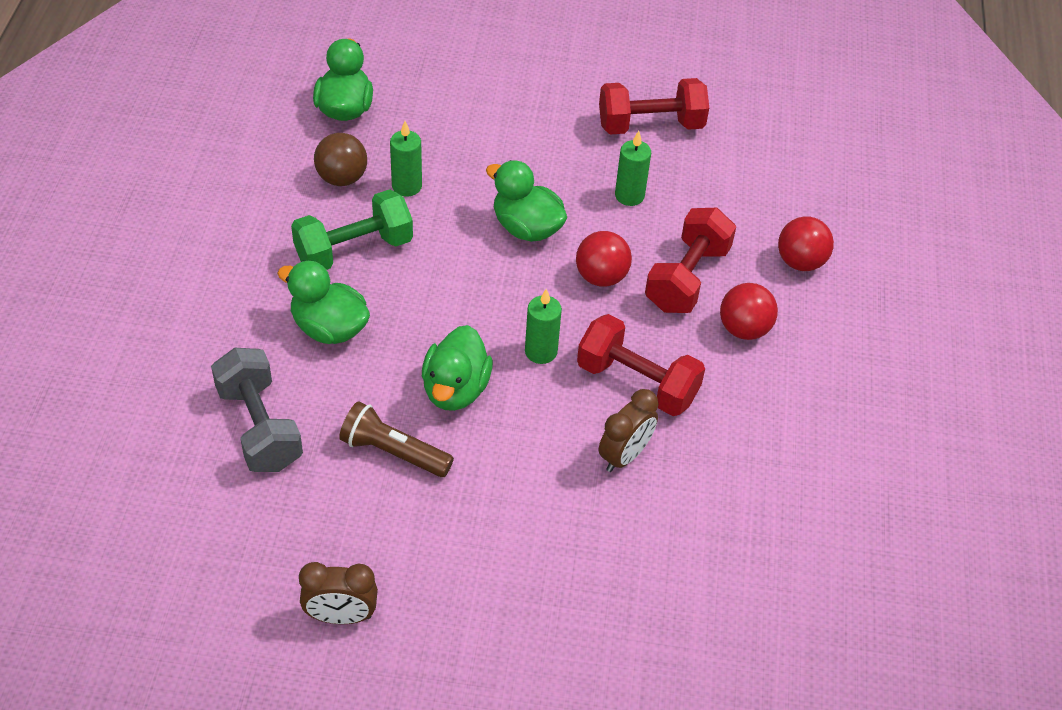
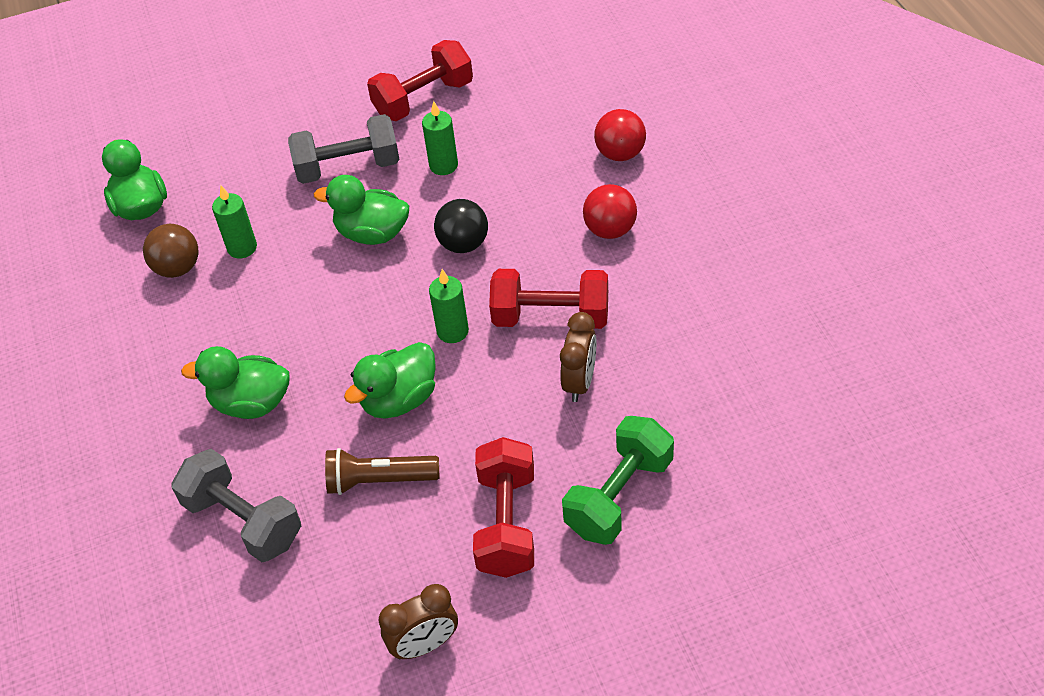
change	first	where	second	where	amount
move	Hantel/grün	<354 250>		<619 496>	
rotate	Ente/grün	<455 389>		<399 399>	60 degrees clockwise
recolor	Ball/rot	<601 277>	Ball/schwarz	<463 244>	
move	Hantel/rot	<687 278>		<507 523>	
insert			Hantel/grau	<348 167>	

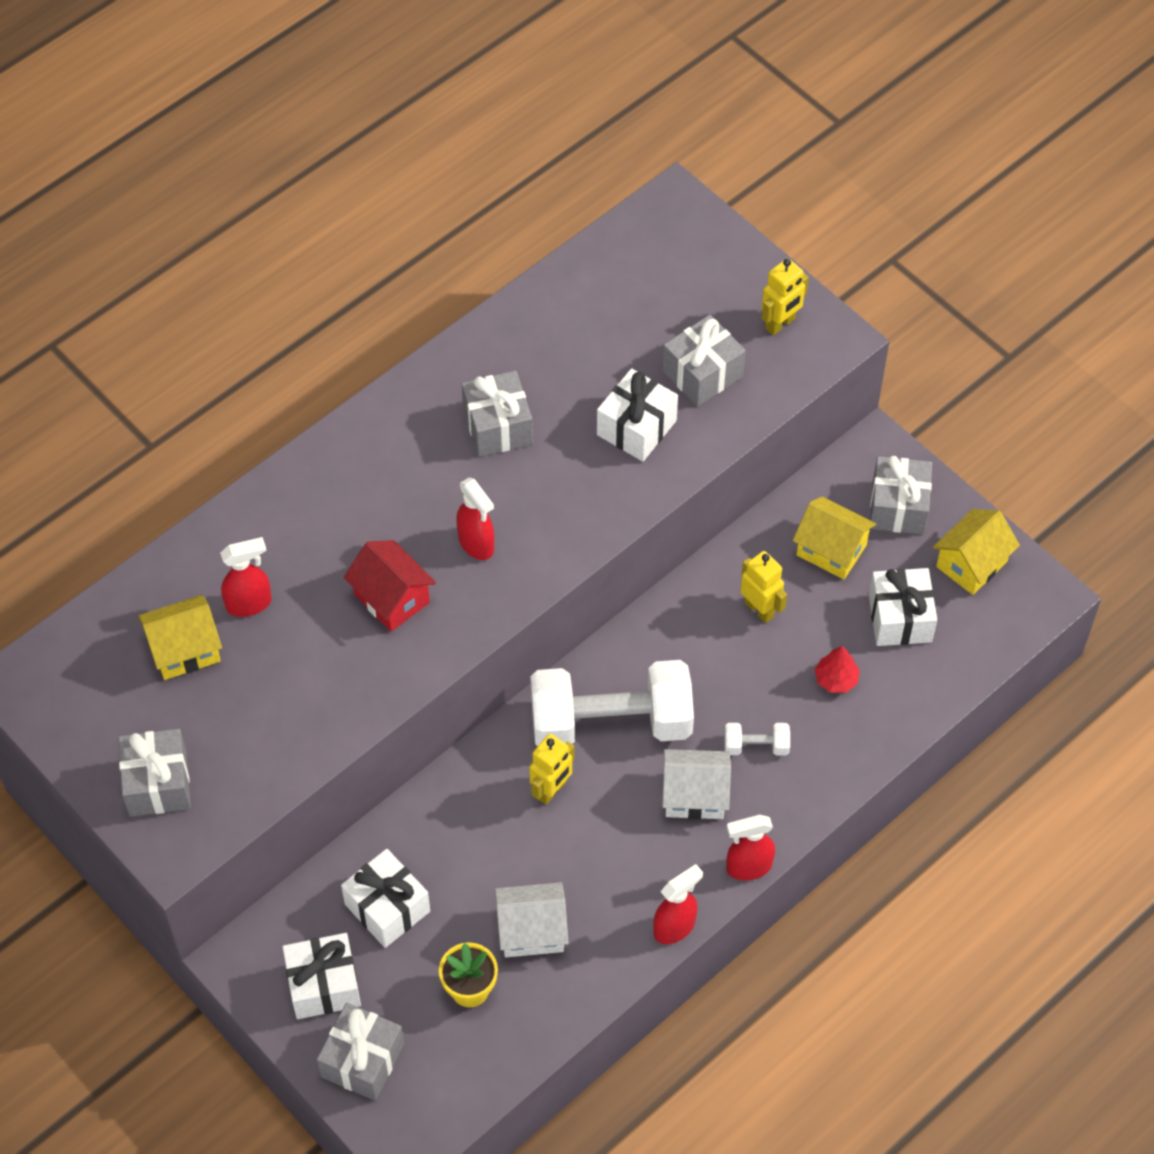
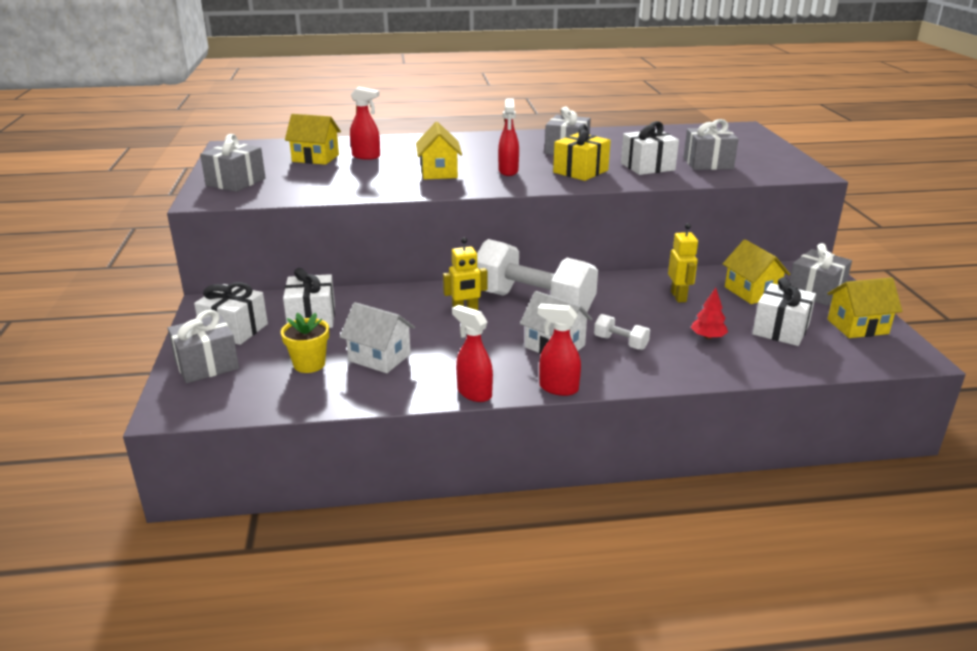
change	first	where	second	where	amount
recolor	Haus/rot	<392 598>	Haus/gelb	<439 172>	
rotate	Sprühflasche/rot	<675 927>		<474 393>	135 degrees counterclockwise
delete	Roboter/gelb	<780 324>			
insert			Geschenk/gelb	<580 171>	

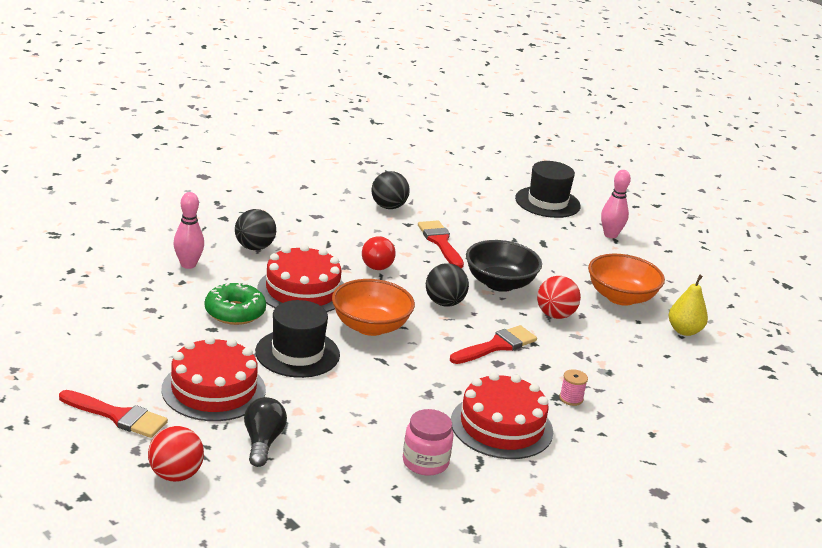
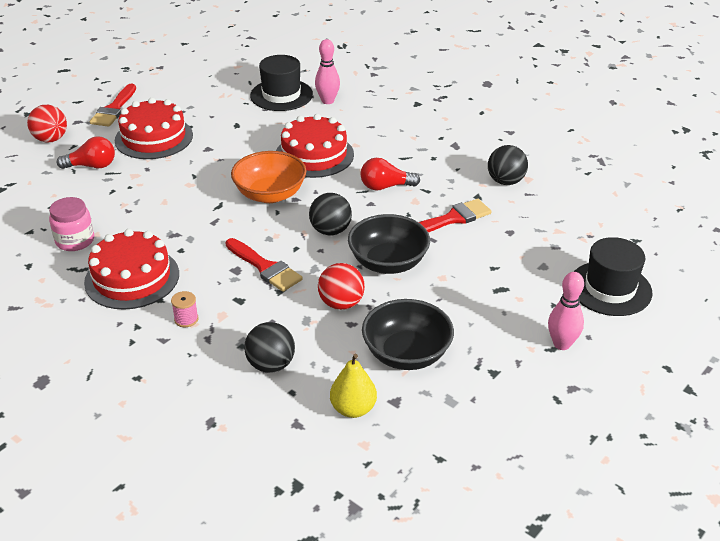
change	first	where	second	where	amount
delete	Donut/grün	<235 312>			
move	Ball/schwarz	<254 247>		<271 365>	
recolor	Glühbirne/schwarz	<262 442>	Glühbirne/rot	<92 166>	
move	Hut/schwarz	<297 353>		<281 95>	
recolor	Schüssel/orange	<621 297>	Schüssel/schwarz	<406 354>	

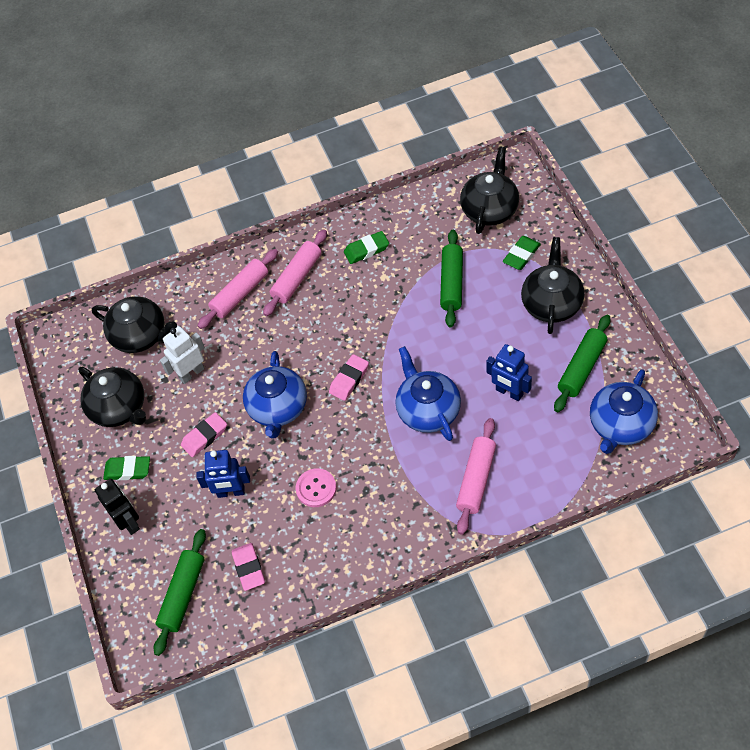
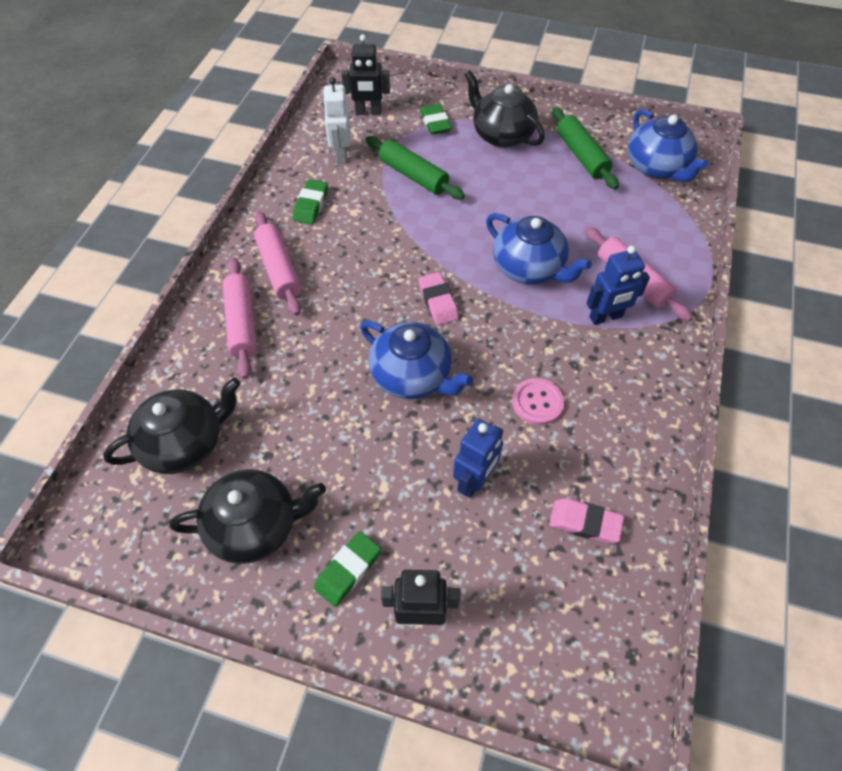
change	first	where	second	where	amount
delete	Nudelholz/grün	<183 595>			
move	Roboter/weiß	<191 373>		<341 154>	
delete	Radiergummi/rosa	<204 436>			
rotate	Teekanne/blau	<428 410>		<529 268>	150 degrees counterclockwise
replace	Teekanne/schwarz	<490 209>	Roboter/schwarz	<368 112>	
move	Roboter/blau	<509 392>		<606 317>	

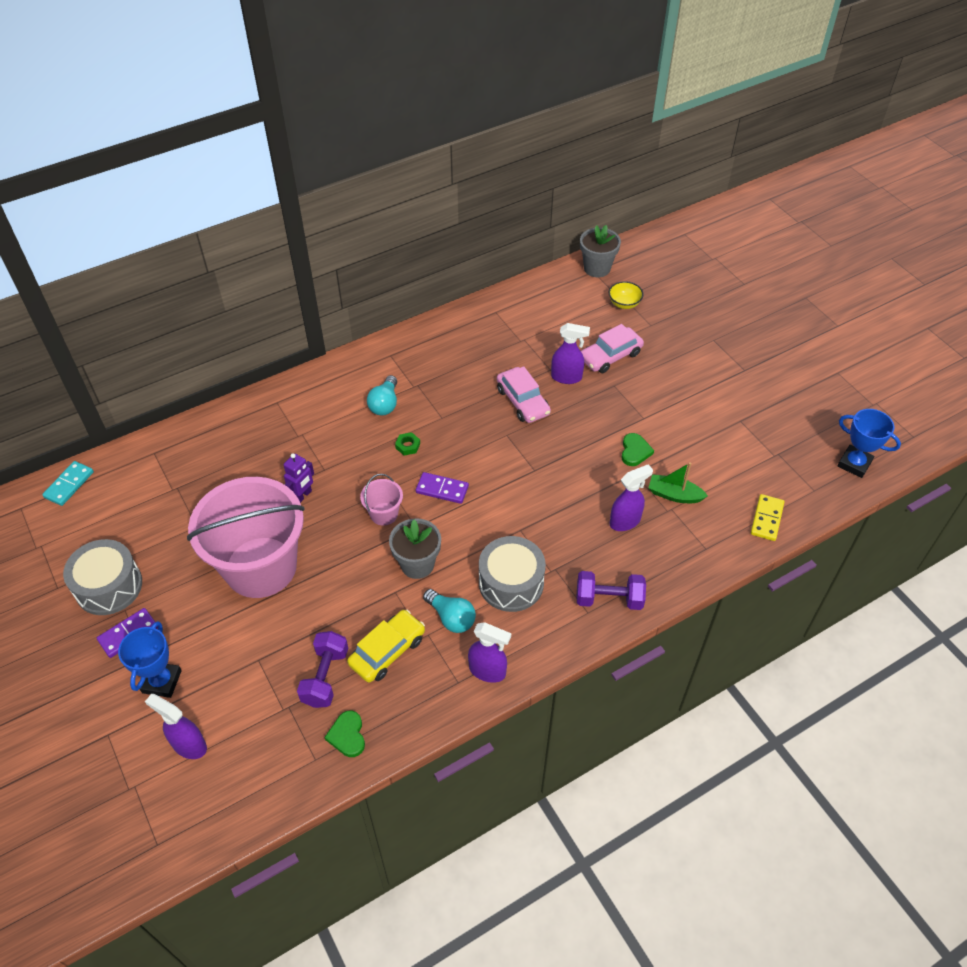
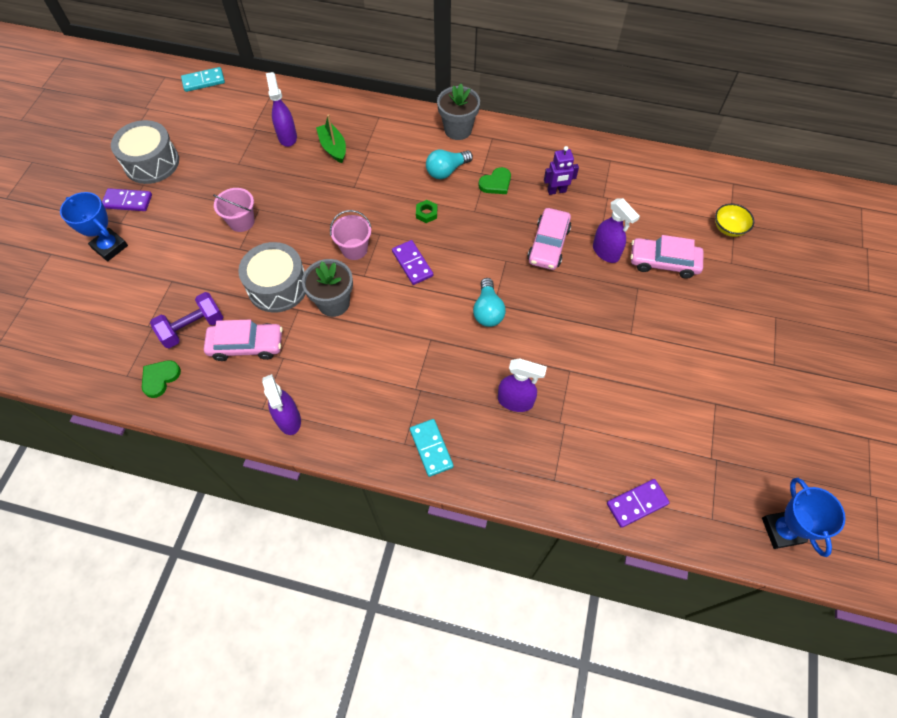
change	first	where	second	where	amount
rotate	Pokal/blau	<162 681>		<110 247>	75 degrees clockwise
move	Sprühflasche/lila	<189 745>		<287 137>	
resize	Eimer/rosa	<261 567>		<241 221>	x0.40
move	Roboter/lila	<303 496>		<556 191>	
recolor	Auto/gelb	<387 651>	Auto/rosa	<246 345>	
move	Glühbirne/türkis	<451 617>		<488 311>	
move	Trommel/grau	<511 583>		<278 286>	
replace	Hantel/lila	<609 599>	Dominostein/türkis	<431 448>	
move	Blumentopf/grau	<597 268>		<458 130>	
move	Herz/grün	<635 451>		<496 183>	
move	Boot/grün	<674 495>		<333 148>	
recolor	Dominostein/gelb	<767 519>	Dominostein/lila	<637 504>	

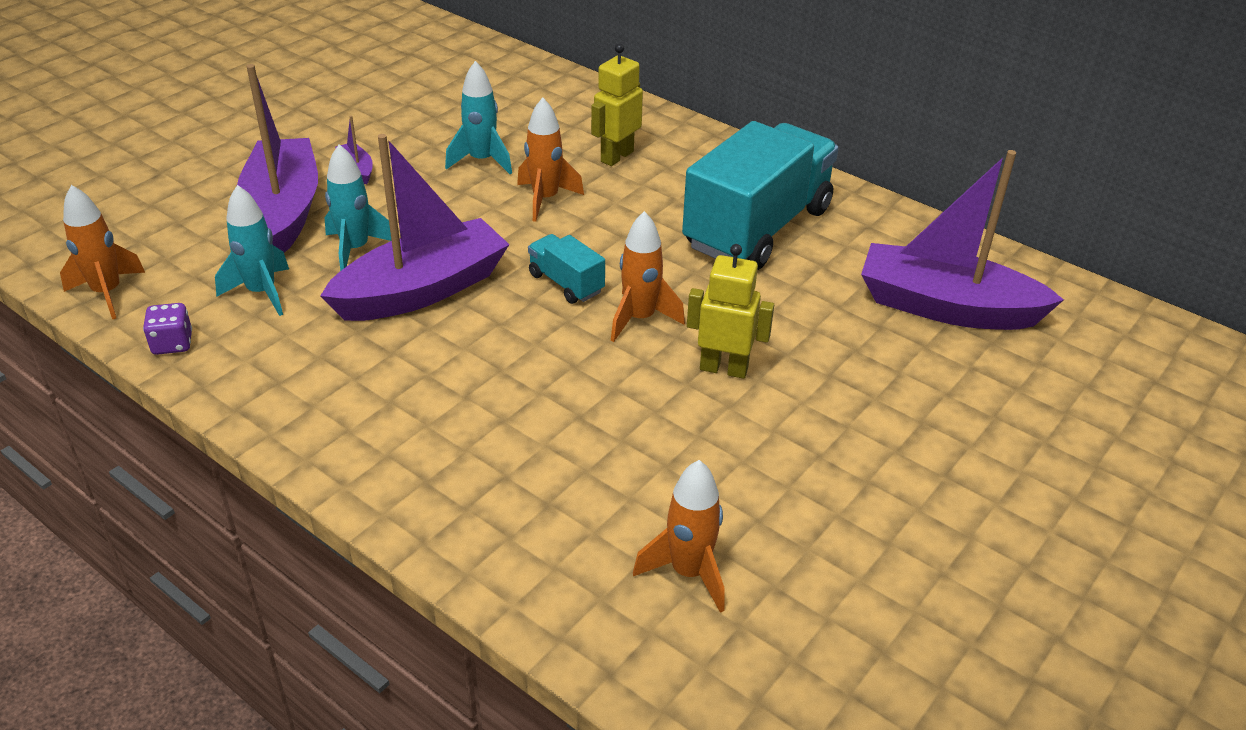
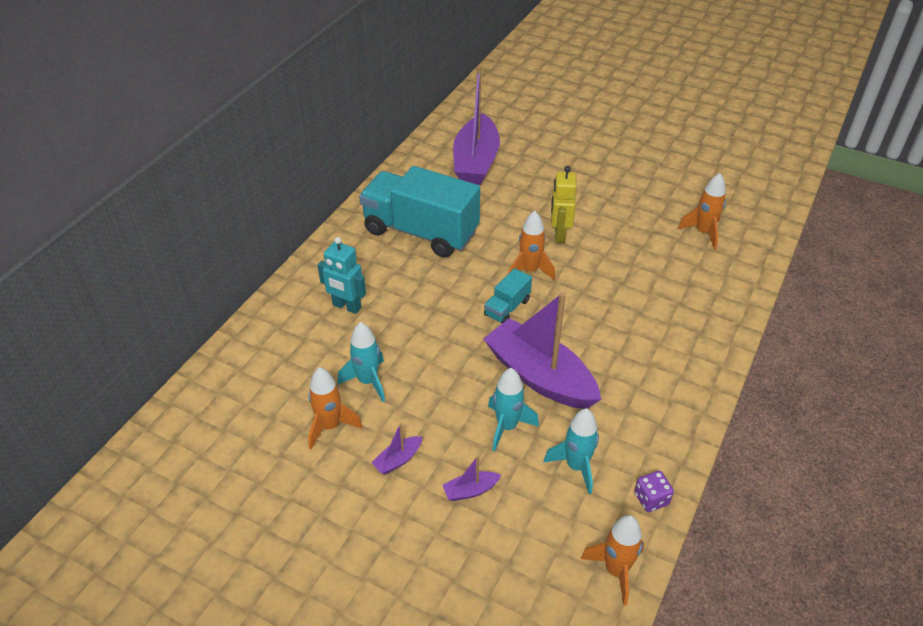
change	first	where	second	where	amount
resize	Boot/lila	<284 211>		<470 490>	x0.40
move	Rakete/orange	<545 199>		<330 426>	
recolor	Roboter/gelb	<616 156>	Roboter/türkis	<346 306>	

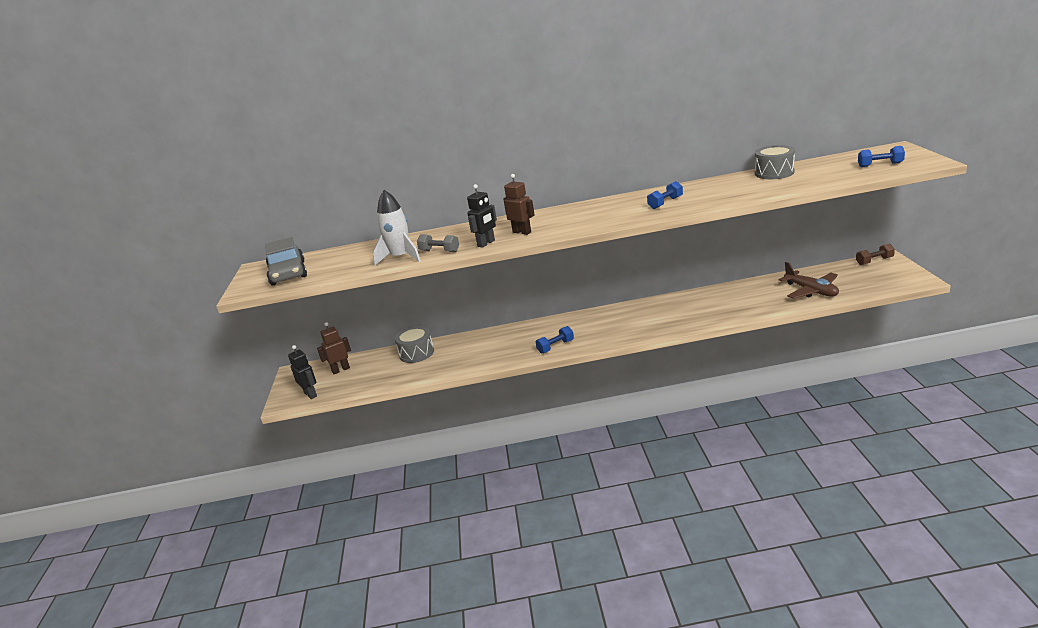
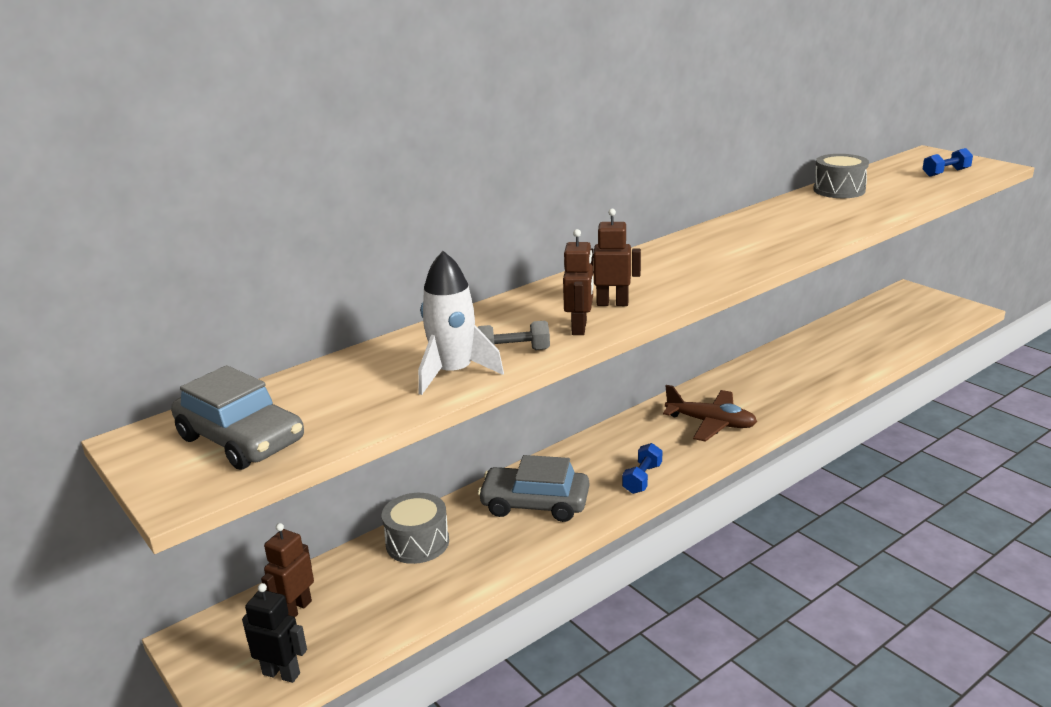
change	first	where	second	where	amount
recolor	Roboter/schwarz	<486 243>	Roboter/braun	<579 328>	
delete	Hantel/blau	<665 203>			
move	Flugzeug/braun	<811 291>		<711 423>	
delete	Hantel/braun	<874 261>			
insert			Auto/grau	<535 504>	

